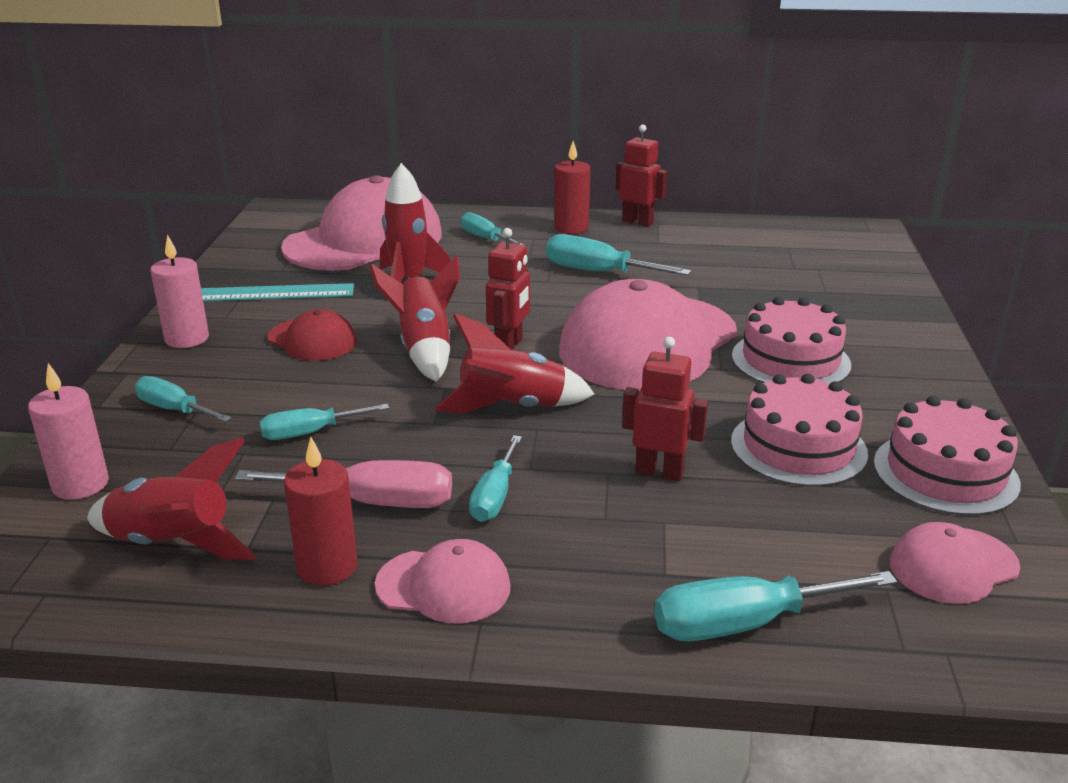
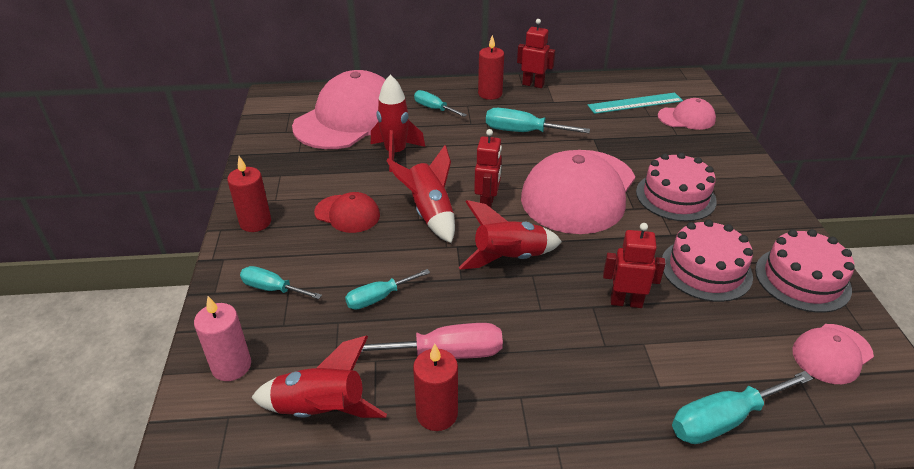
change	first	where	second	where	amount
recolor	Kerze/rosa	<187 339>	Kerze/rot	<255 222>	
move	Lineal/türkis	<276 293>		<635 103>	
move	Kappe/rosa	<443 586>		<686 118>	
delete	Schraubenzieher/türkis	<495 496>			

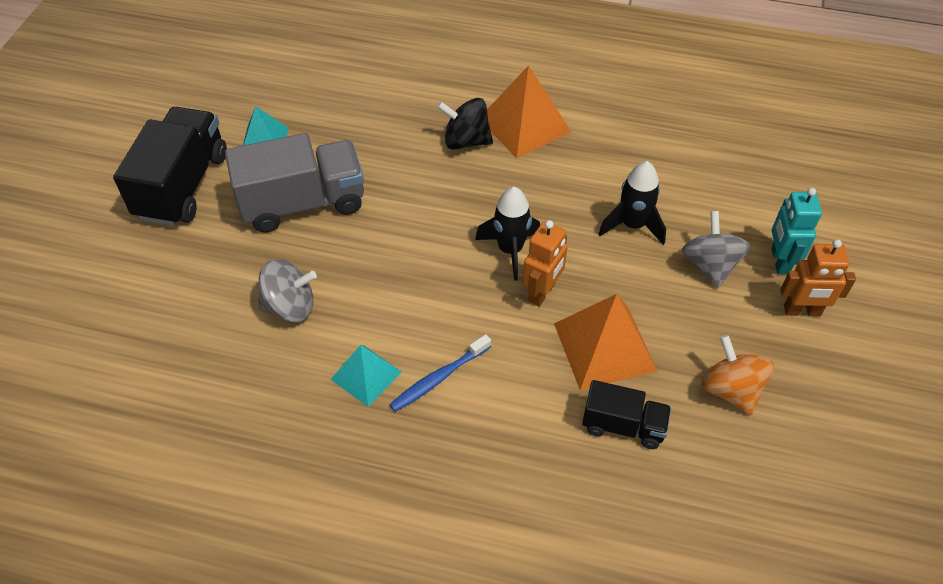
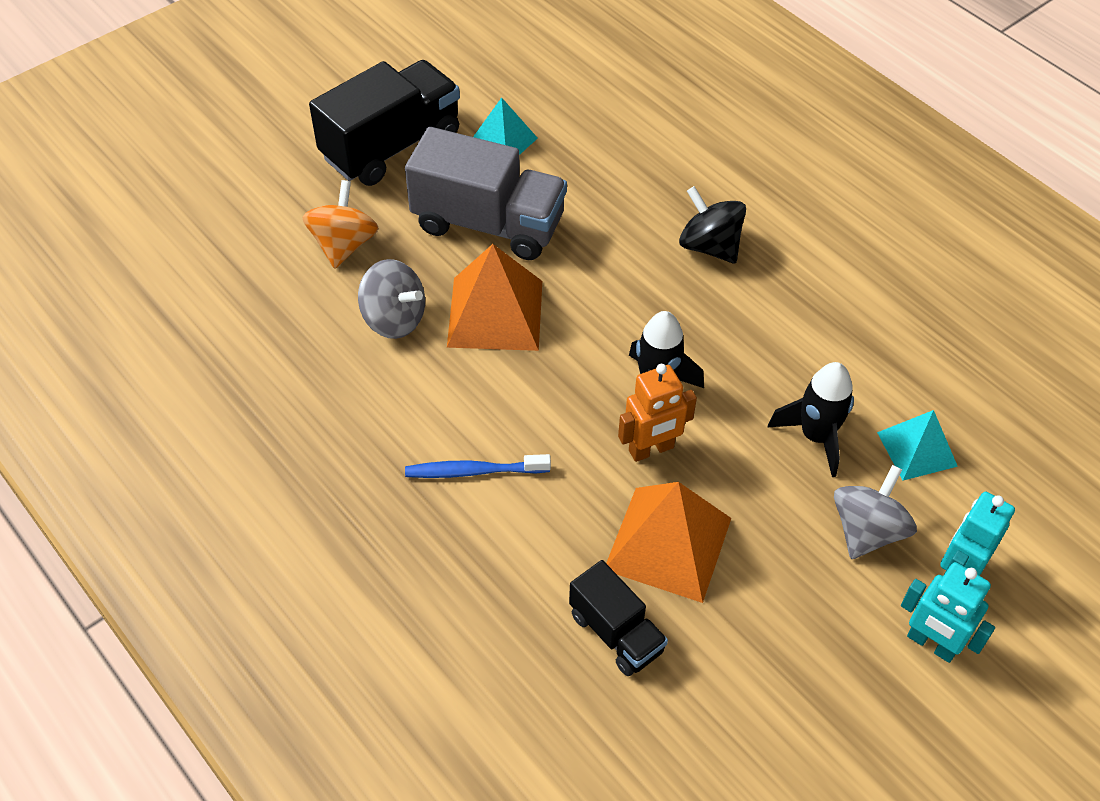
change	first	where	second	where	amount
move	Pyramide/türkis	<366 375>		<917 449>	
move	Pyramide/orange	<524 125>		<495 313>	
move	Kreisel/orange	<730 390>		<344 245>	
recolor	Roboter/orange	<802 311>	Roboter/türkis	<931 644>	

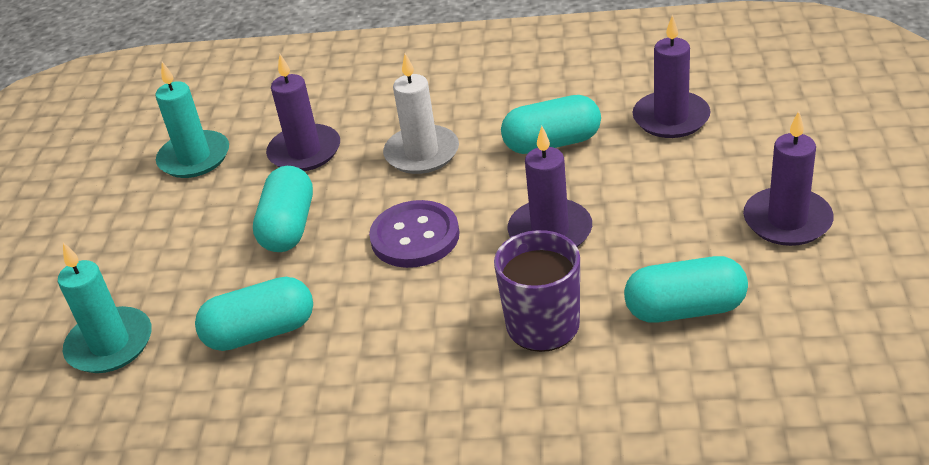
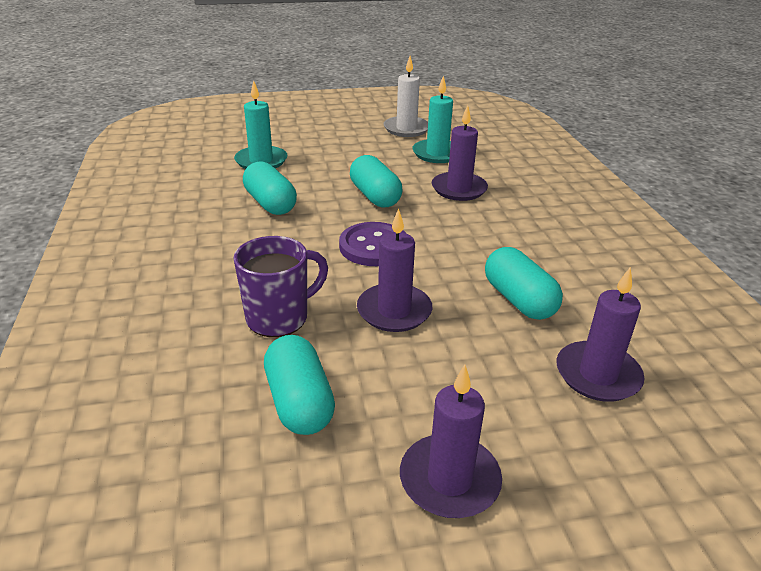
change	first	where	second	where	amount
rotate	Kapsel/türkis	<289 227>		<375 196>	75 degrees clockwise
move	Kerze/weiß	<422 153>		<406 129>	

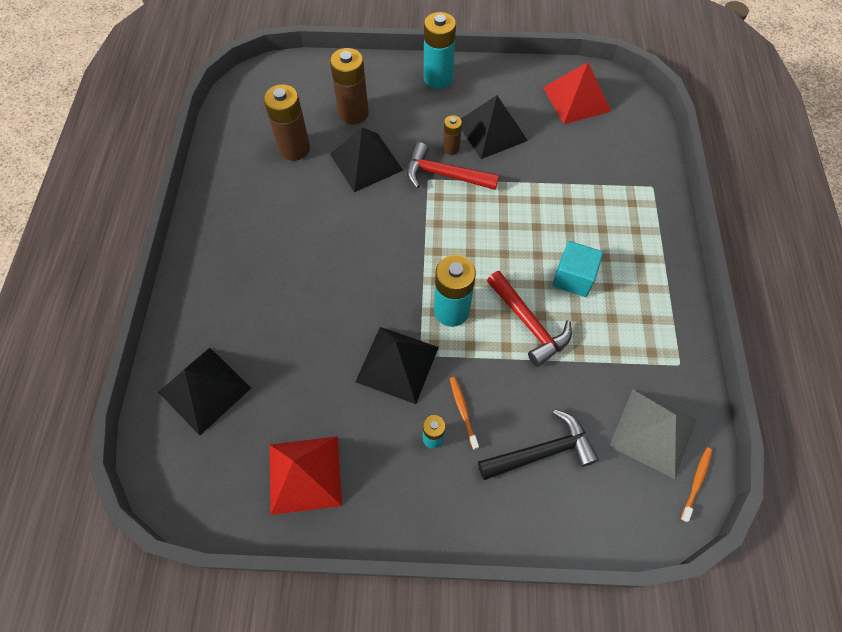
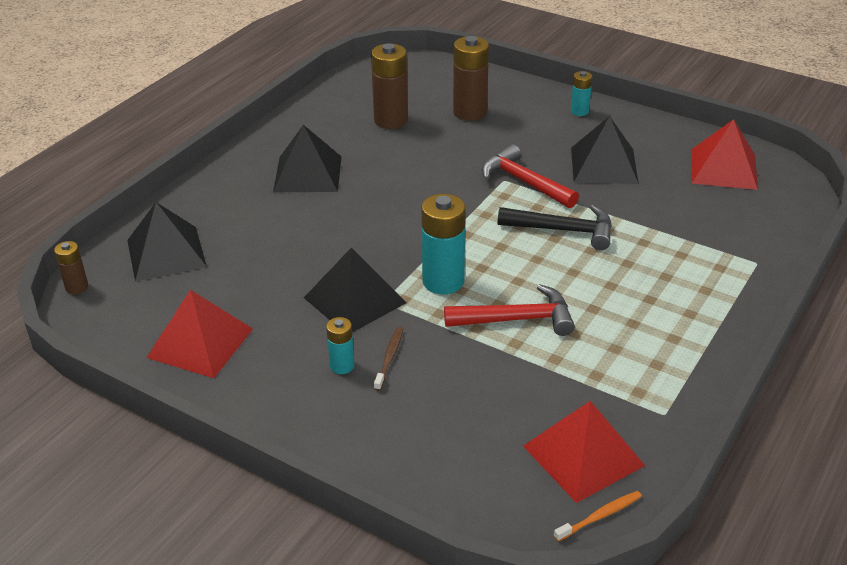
change	first	where	second	where	amount
move	Pyramide/schwarz	<366 162>		<307 174>	
resize	Batterie/türkis	<438 78>		<579 111>	x0.54
move	Batterie/braun	<451 148>		<77 287>	
recolor	Zahnbürste/orange	<463 410>	Zahnbürste/braun	<389 357>	
move	Hammer/schwarz	<541 452>		<563 230>	
rotate	Hammer/rot	<528 323>		<517 319>	90 degrees counterclockwise
delete	Kubus/türkis	<573 278>			
recolor	Pyramide/grau	<653 432>	Pyramide/rot	<583 455>	

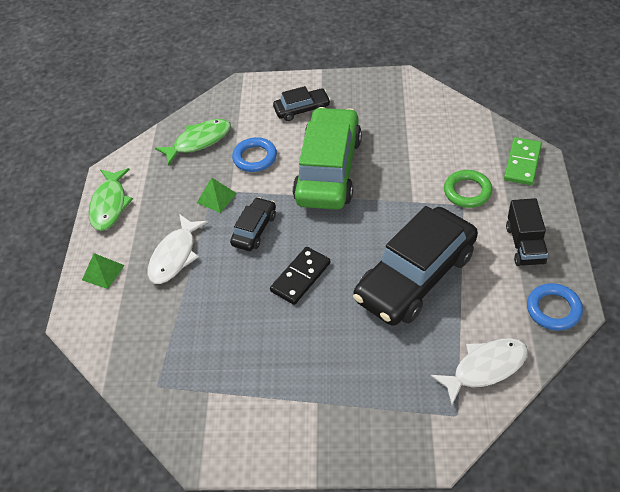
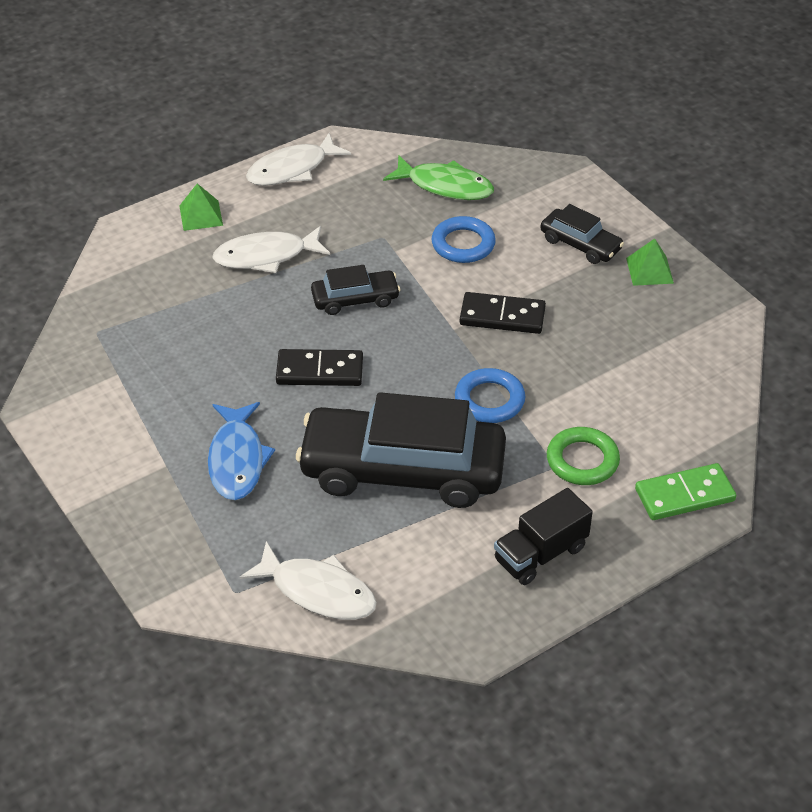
change	first	where	second	where	amount
recolor	Fisch/grün	<110 204>	Fisch/weiß	<292 169>	
move	Pyramide/grün	<216 198>		<649 270>	
replace	Auto/grün	<328 169>	Dominostein/schwarz	<502 316>	
move	Ring/blau	<553 309>		<489 400>	
insert			Fisch/blau	<237 459>	

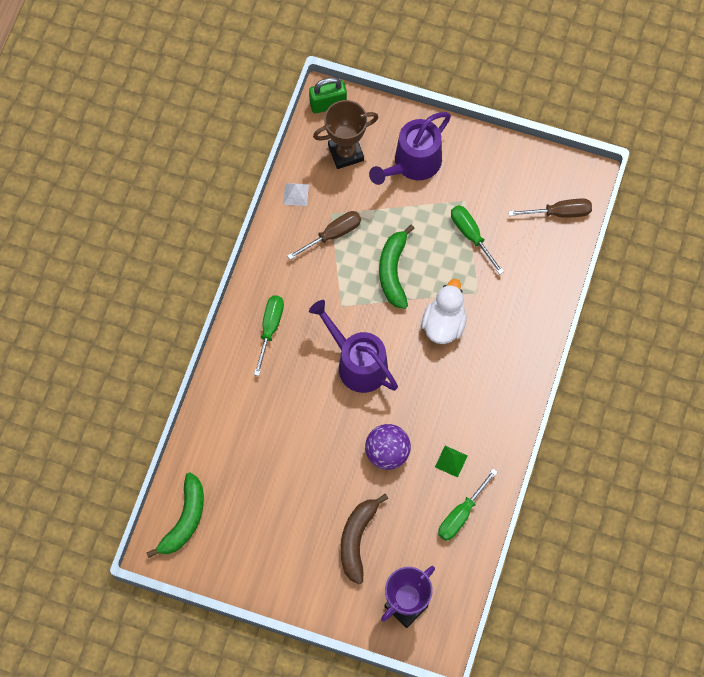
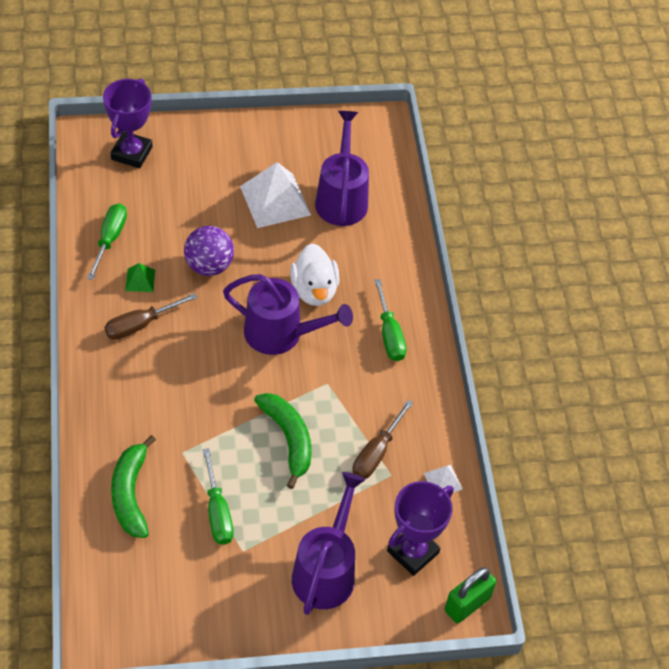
change	first	where	second	where	amount
move	Banane/grün	<185 520>		<130 494>	
recolor	Pokal/braun	<346 153>	Pokal/lila	<413 552>	
delete	Banane/braun	<357 540>			
move	Ente/weiß	<444 324>		<314 290>	
rotate	Schraubenzieher/grün	<471 235>		<217 512>	45 degrees clockwise
move	Schraubenzieher/braun	<560 212>		<139 325>	
insert			Pyramide/weiß	<275 200>	
insert			Gießkanne/lila	<341 198>	

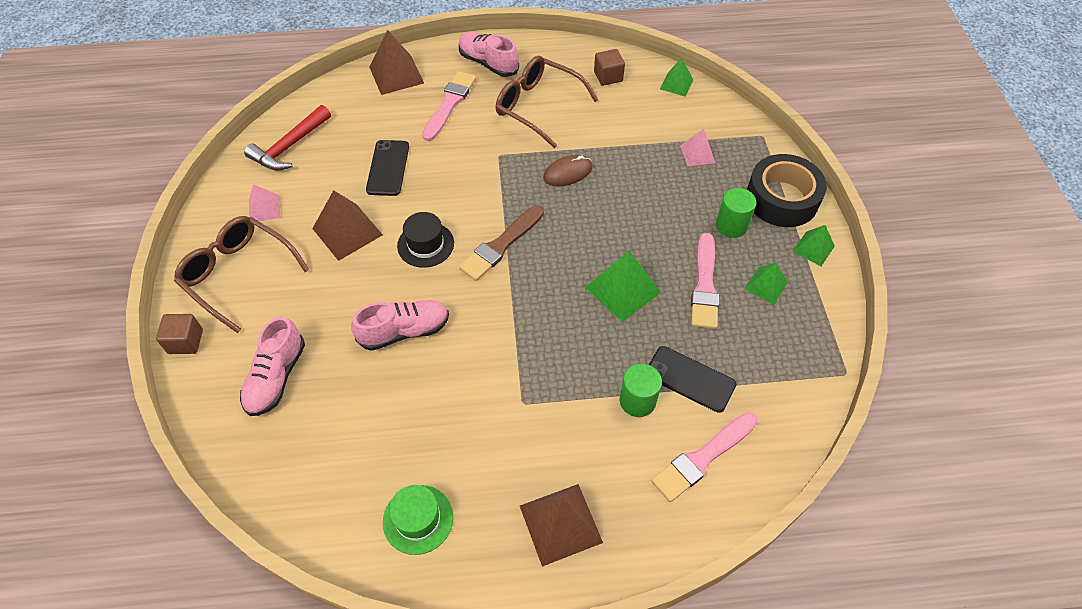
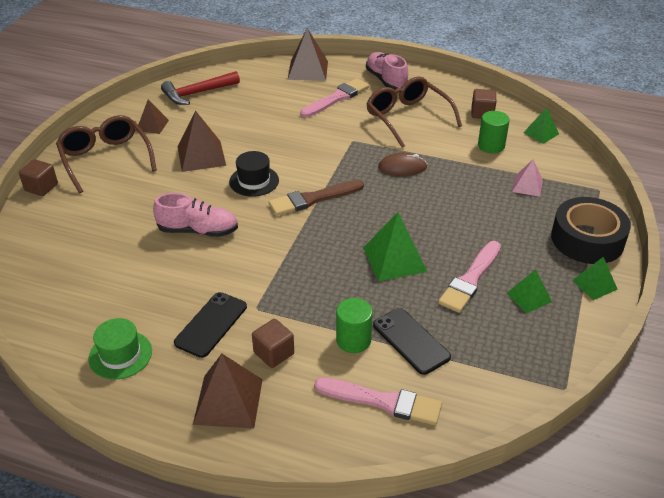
change	first	where	second	where	amount
delete	Schuh/rosa	<276 377>			
recolor	Pyramide/rosa	<264 208>	Pyramide/braun	<152 125>	
move	Handy/schwarz	<388 168>		<211 324>	
rotate	Pinsel/rosa	<702 458>		<383 401>	150 degrees counterclockwise
move	Vollzylinder/grün	<731 225>		<491 146>	
insert			Kubus/braun	<274 353>	

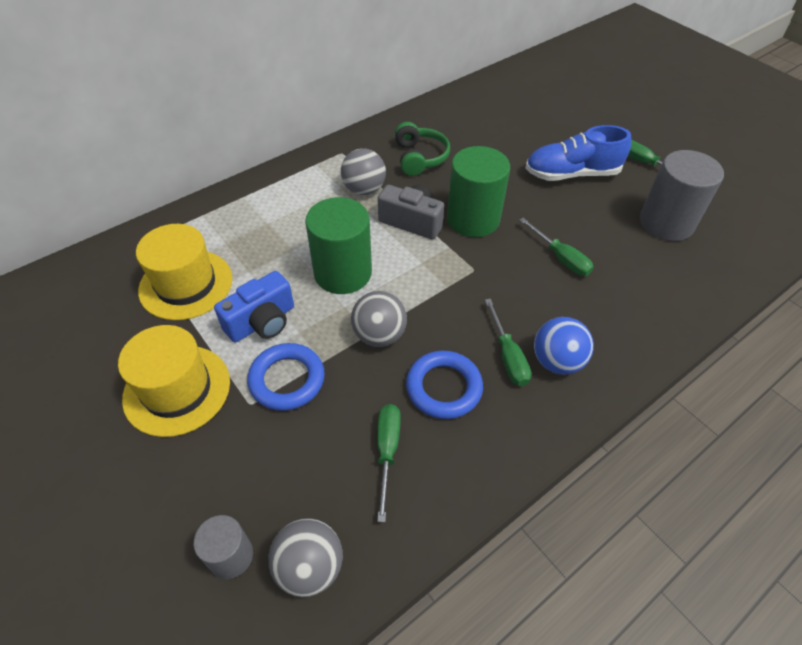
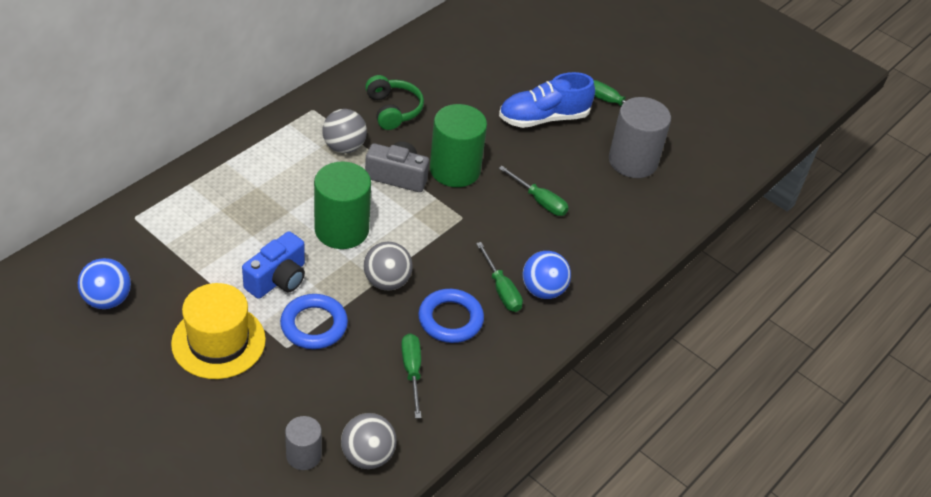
change	first	where	second	where	amount
delete	Hut/gelb	<186 284>			
insert			Ball/blau	<107 299>	

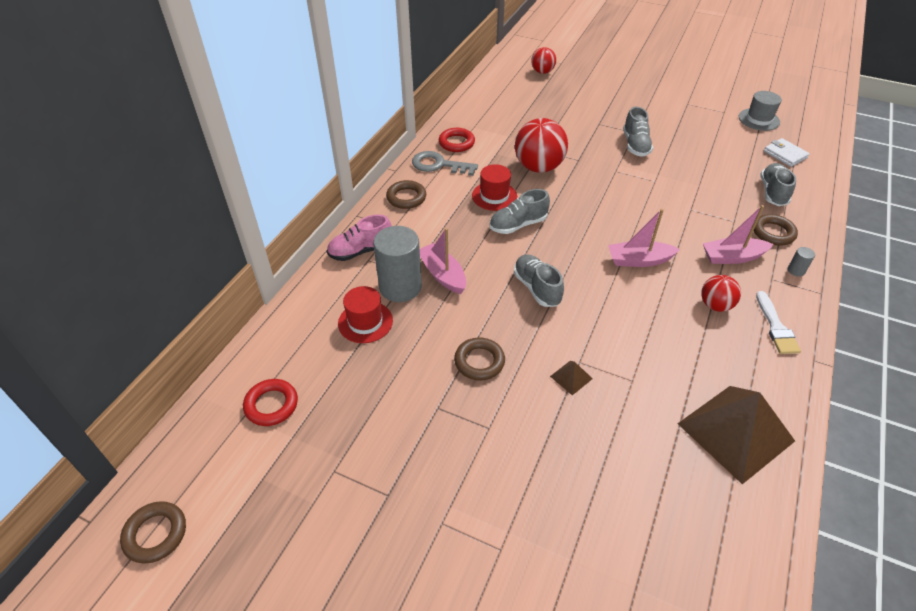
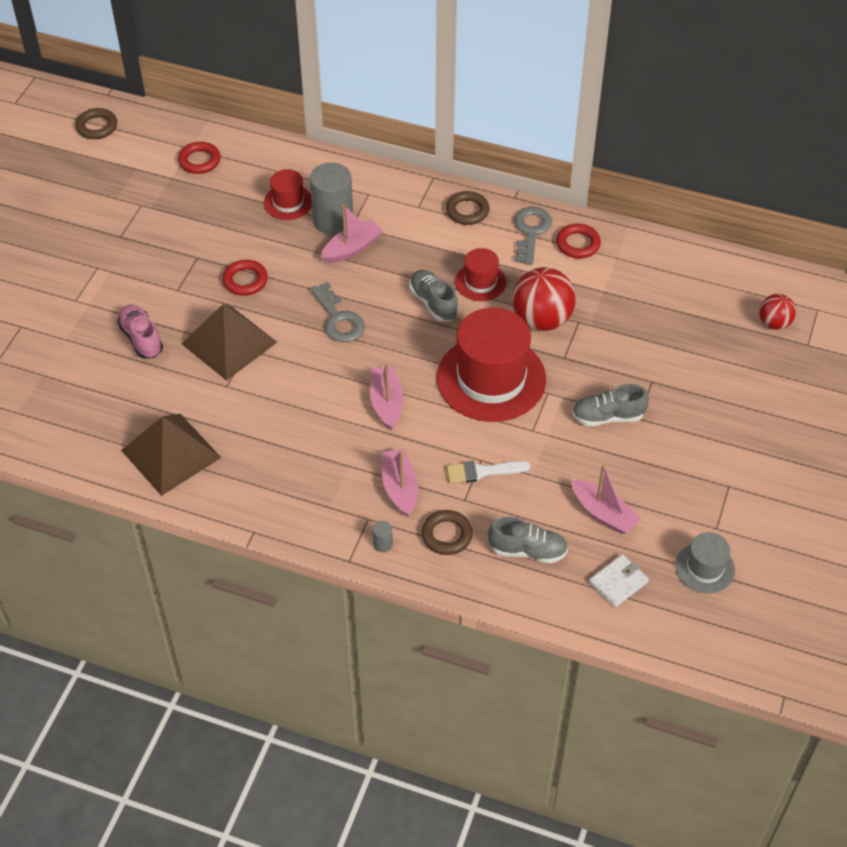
change	first	where	second	where	amount
move	Schuh/rosa	<360 251>		<141 339>	
recolor	Ring/braun	<479 361>	Ring/rot	<245 280>	
replace	Schuh/grau	<537 288>	Schlüssel/grau	<338 319>	
resize	Pyramide/braun	<571 377>		<229 343>	x2.49
delete	Ball/rot	<715 305>			
move	Pinsel/weiß	<776 327>		<482 471>	
insert			Hut/rot	<491 378>	
insert			Boot/rosa	<603 513>	

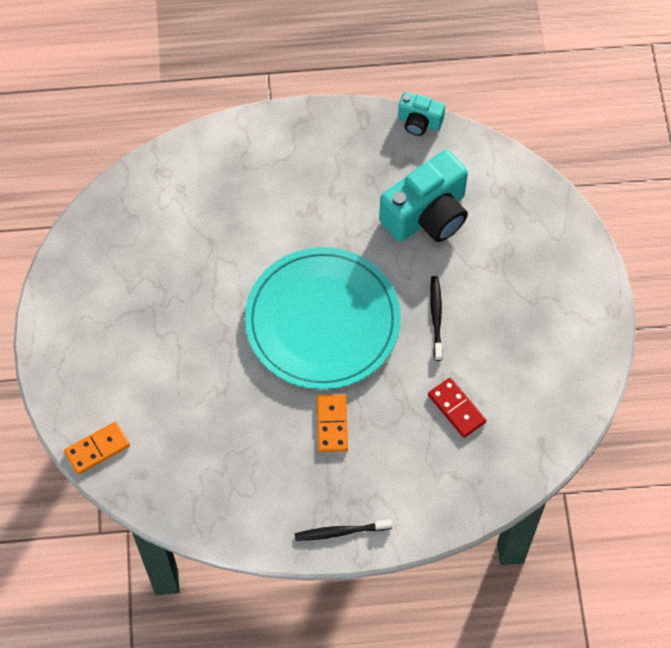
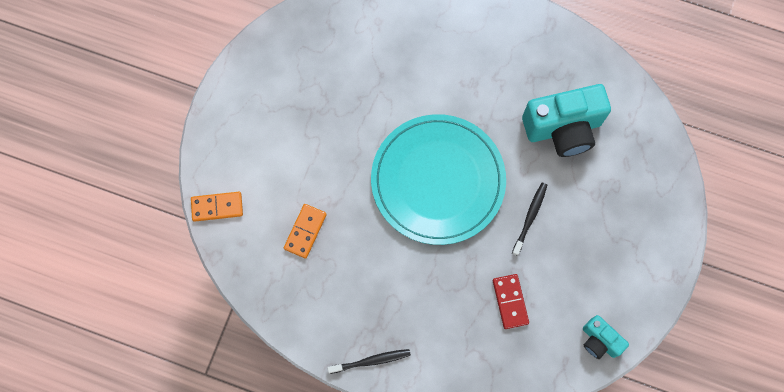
change	first	where	second	where	amount
rotate	Zahnbürste/schwarz	<341 532>		<371 361>	150 degrees clockwise
move	Dominostein/orange	<332 424>		<305 231>	
move	Kamera/türkis	<419 122>		<599 340>	

